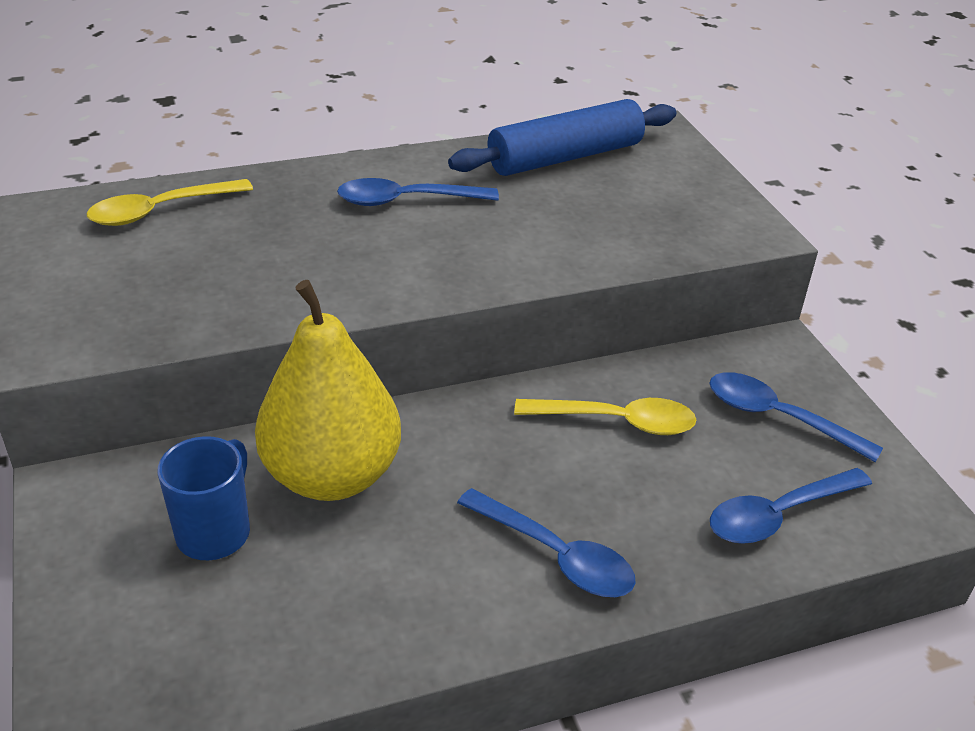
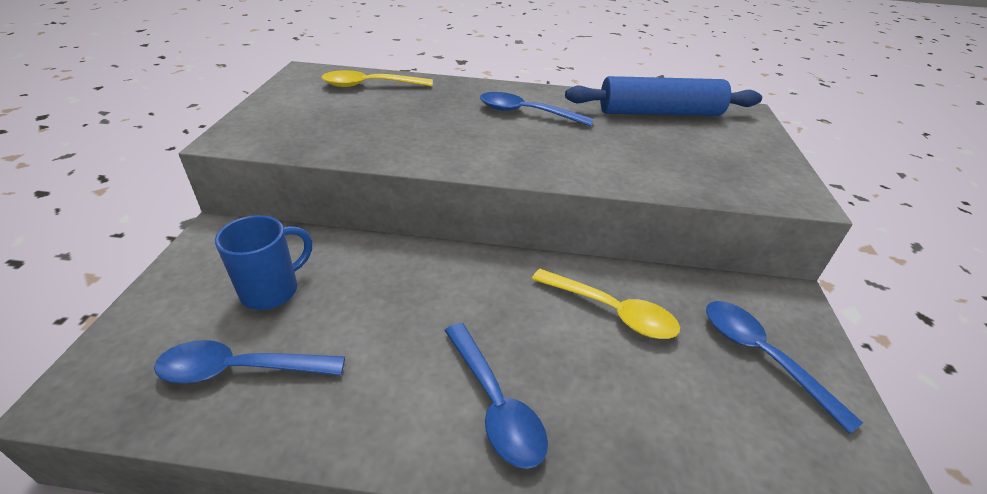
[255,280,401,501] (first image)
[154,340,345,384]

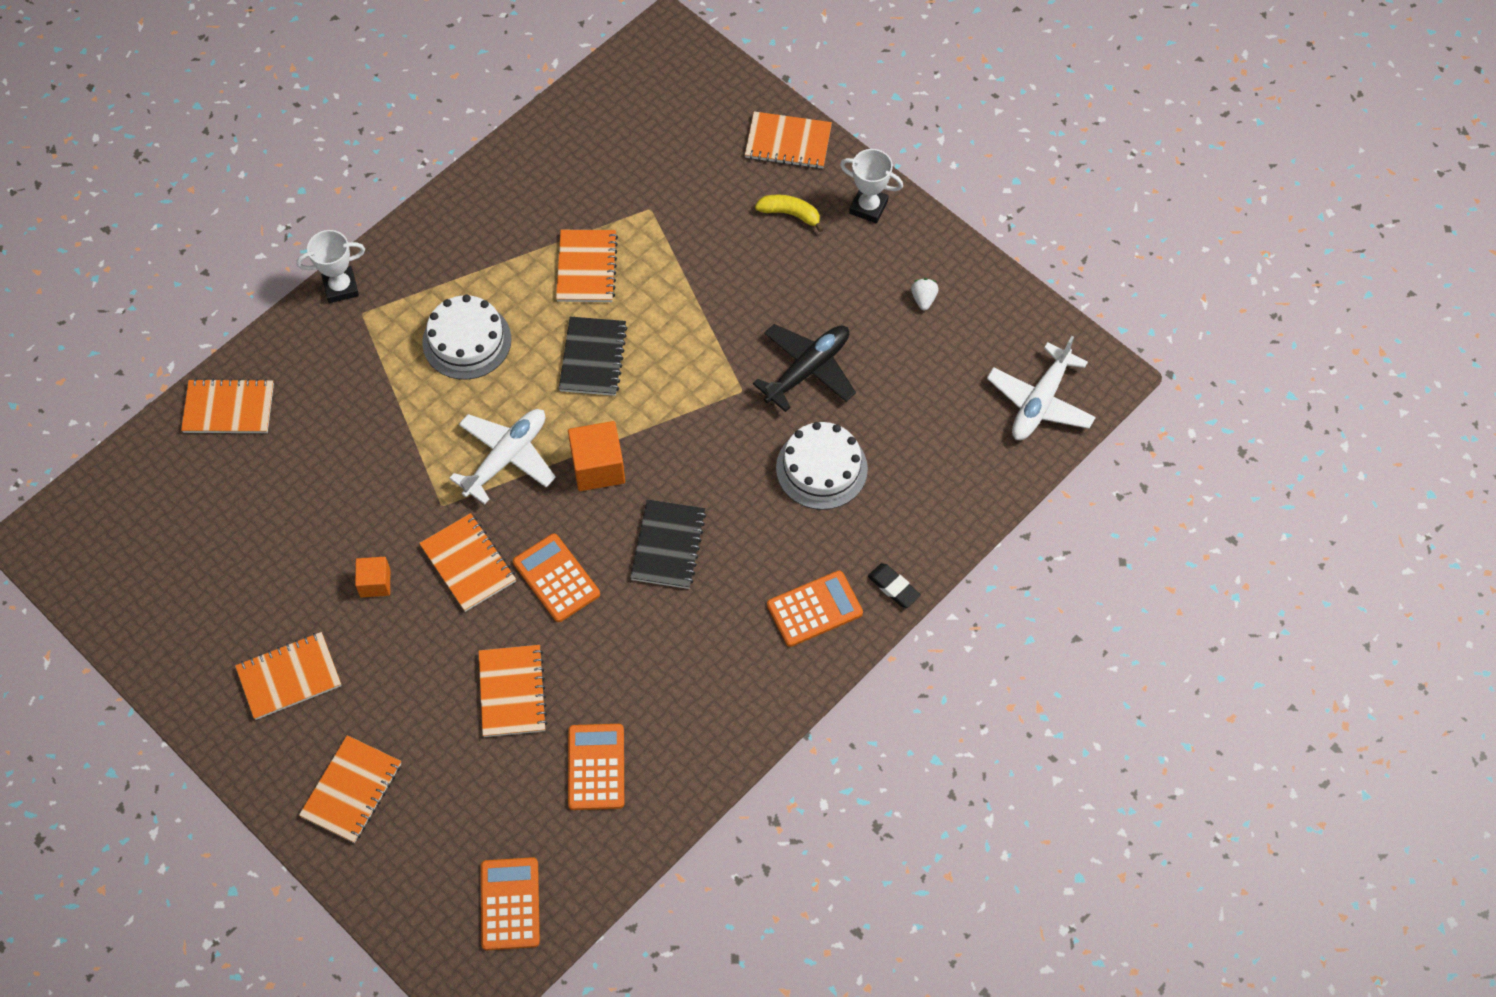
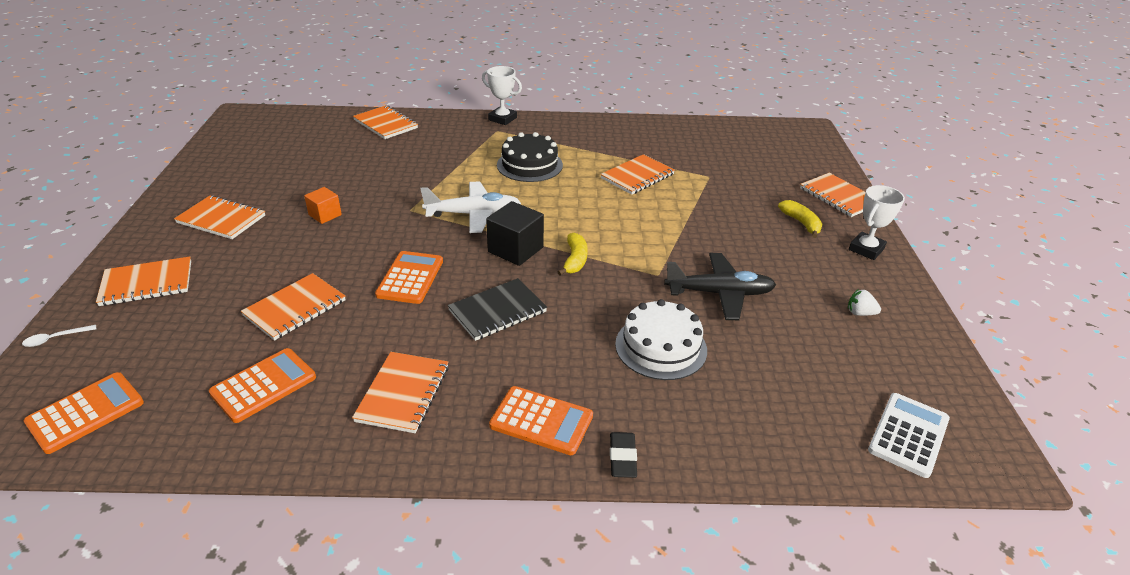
[559,317,628,396] (first image)
[22,325,96,347]
[558,233,588,276]
[352,352,449,433]
[868,393,950,478]
[497,132,563,182]
[486,201,544,266]
[849,185,905,260]
[848,289,881,316]

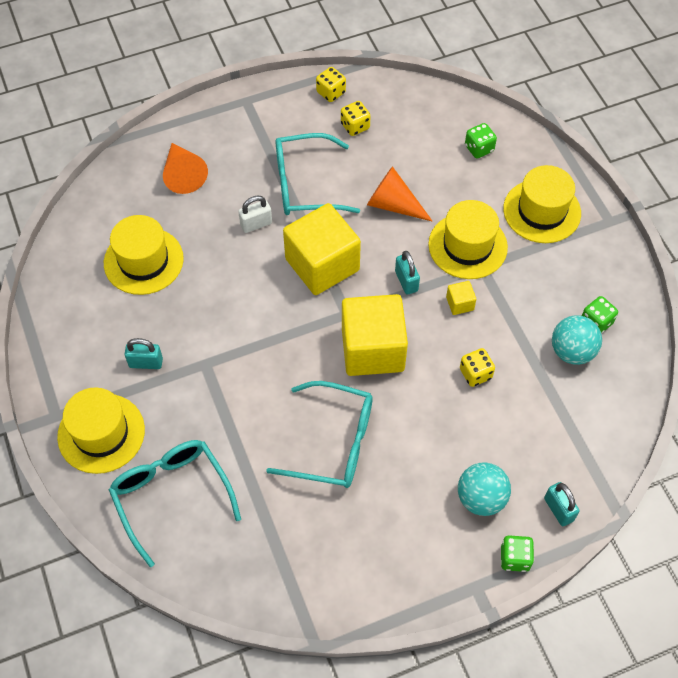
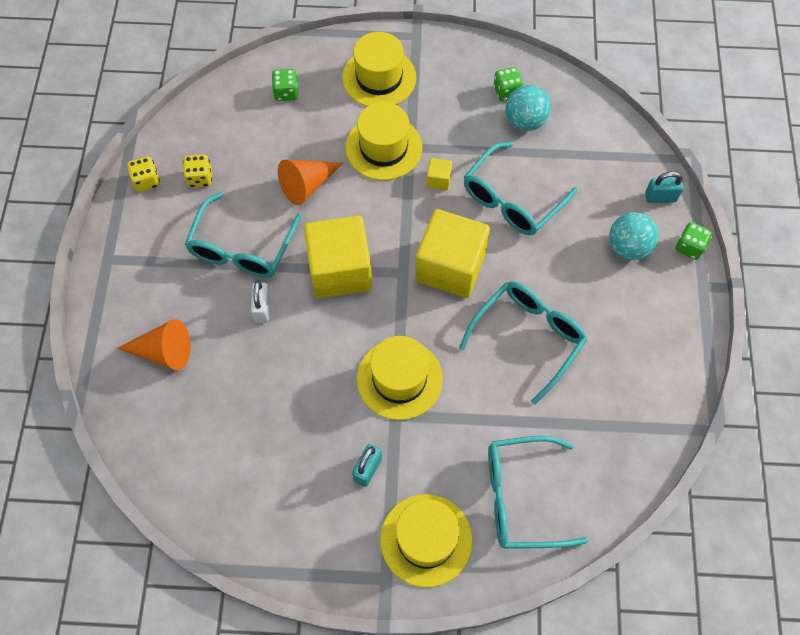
[395,251,420,295] (first image)
[357,336,443,420]
[464,142,578,235]

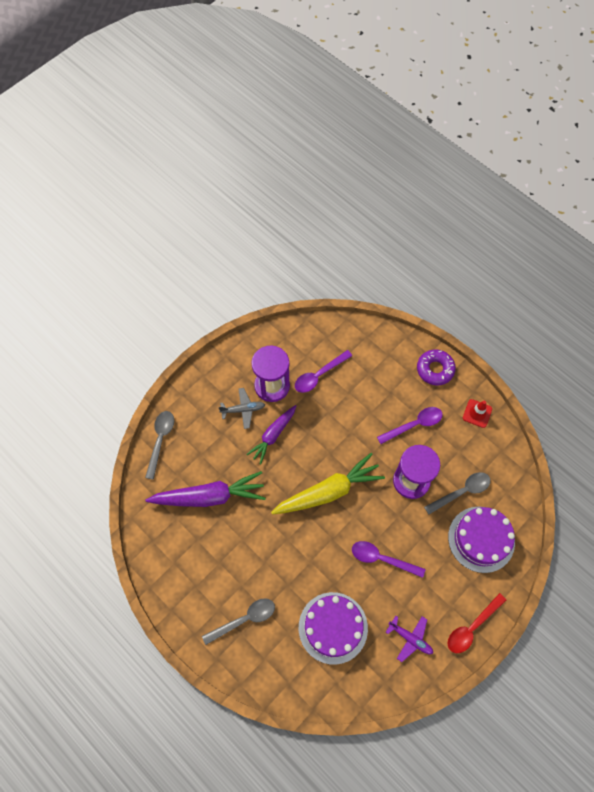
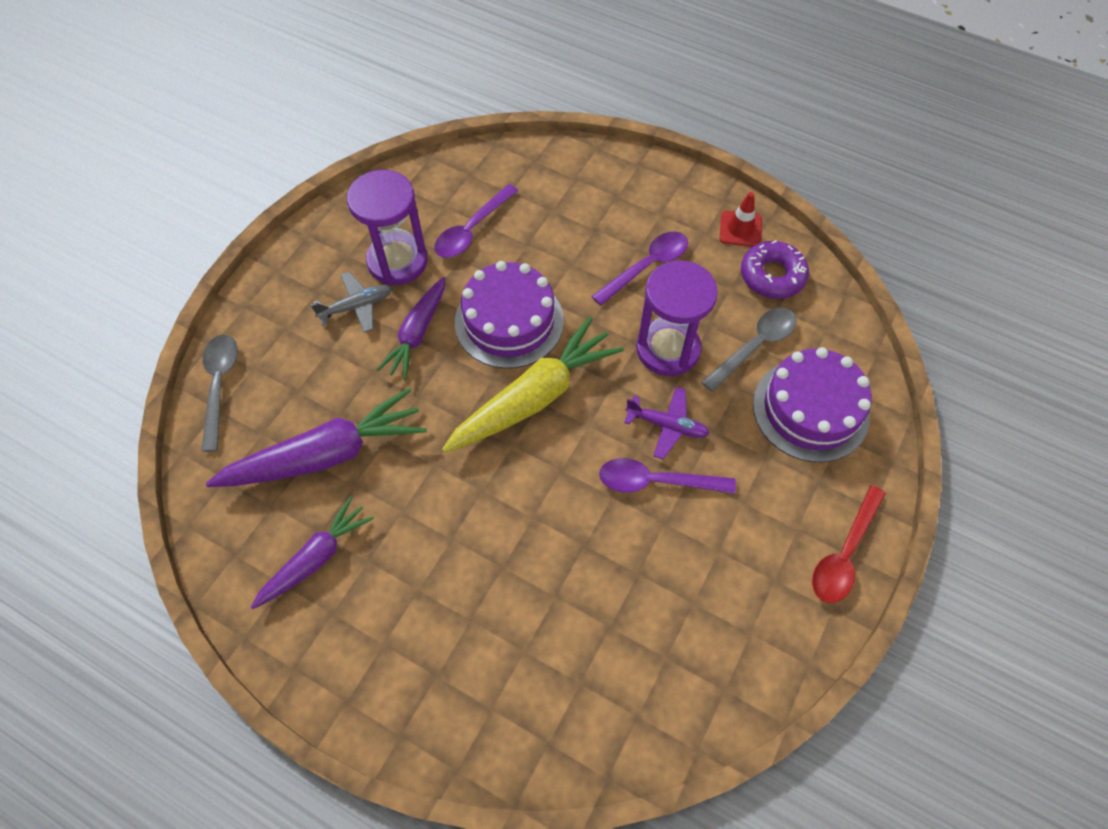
[202,598,275,645] (first image)
[251,496,374,609]
[455,261,564,369]
[624,387,709,459]
[741,240,809,299]

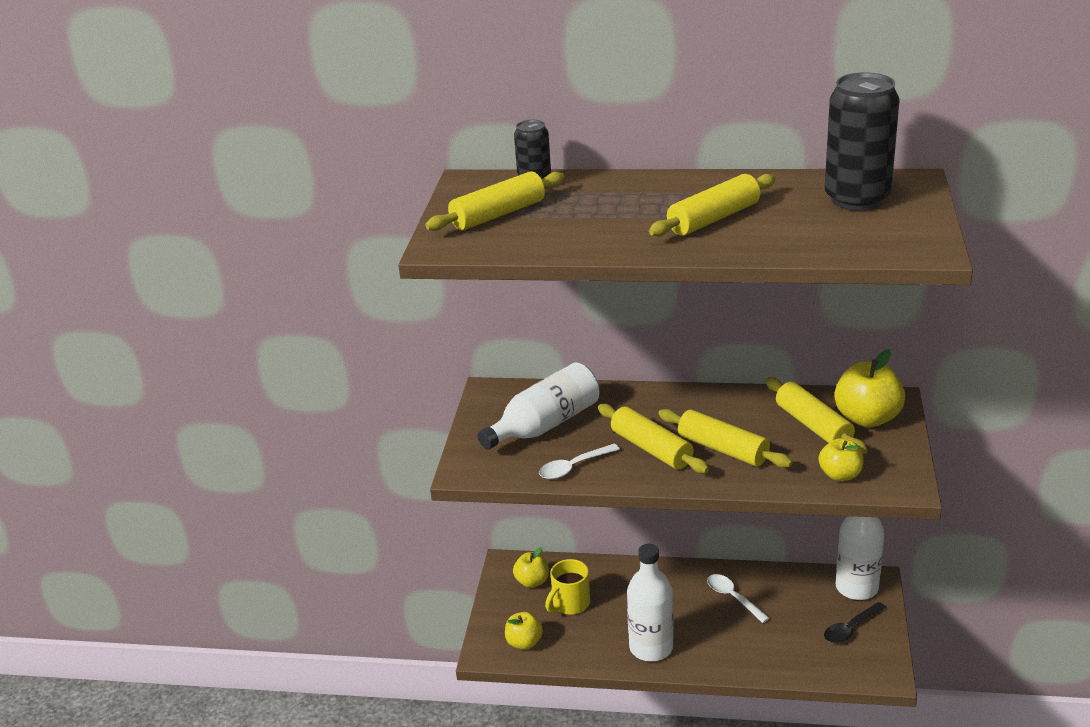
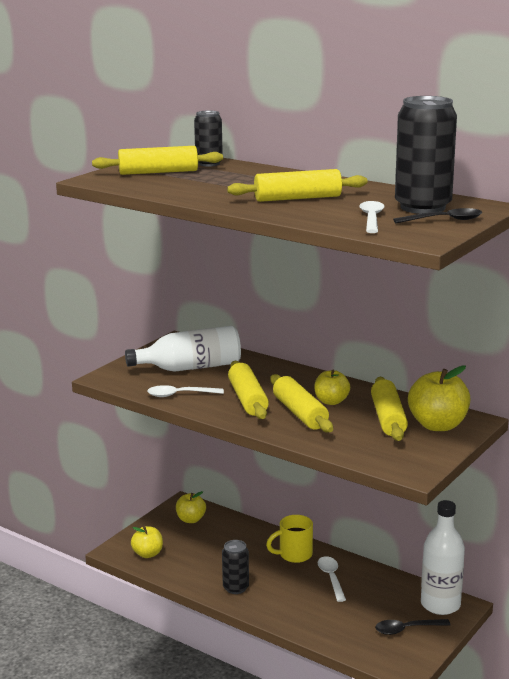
[359,201,385,233]
[393,208,482,223]
[266,515,313,563]
[314,370,350,405]
[222,540,249,594]

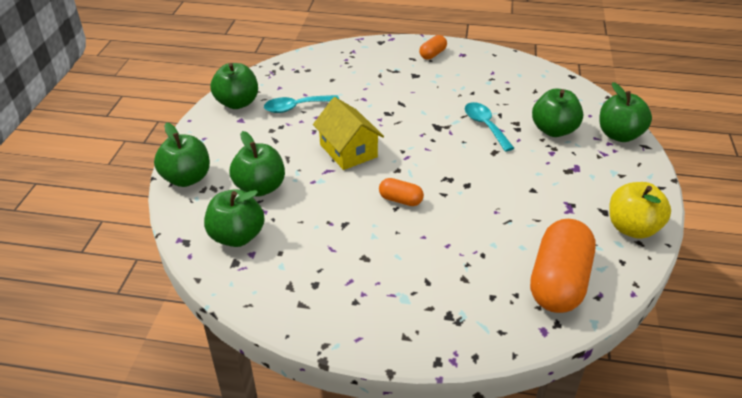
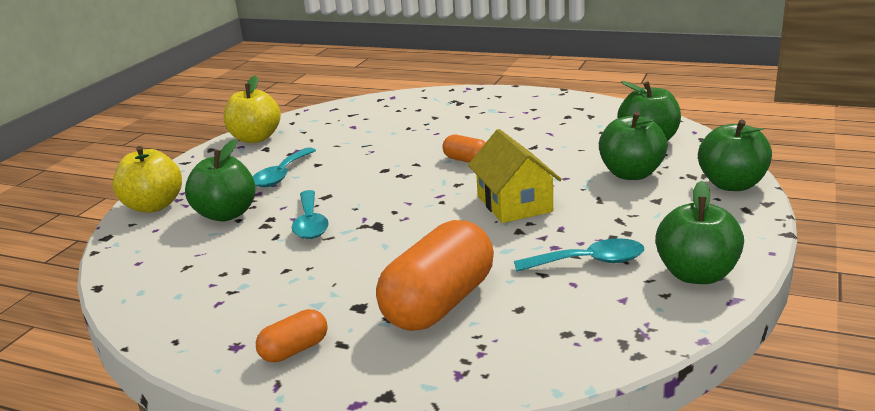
[253,147,316,187]
[376,220,494,331]
[112,146,182,212]

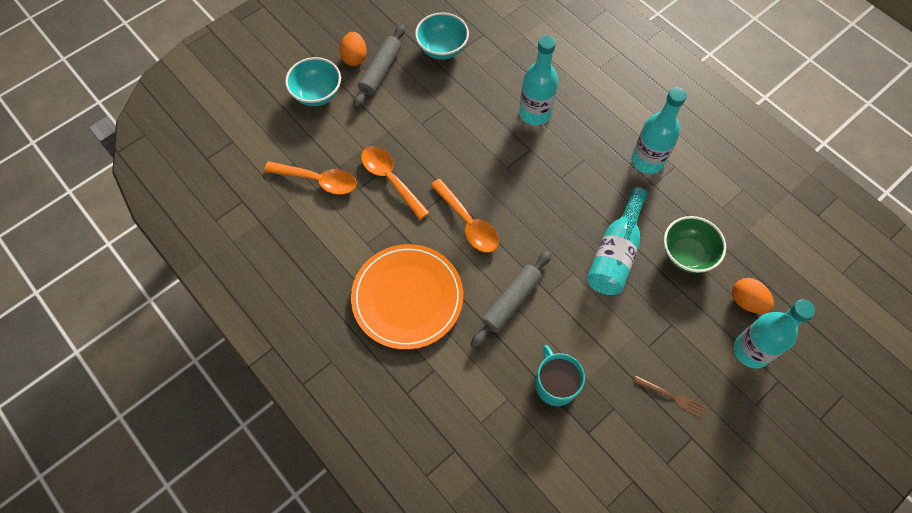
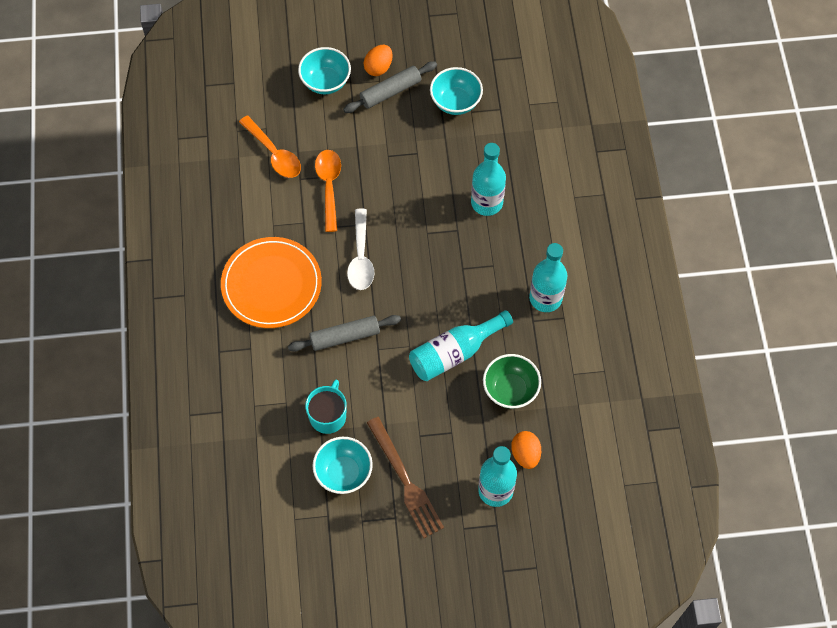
[313,437,373,494]
[347,209,375,290]
[367,417,444,538]

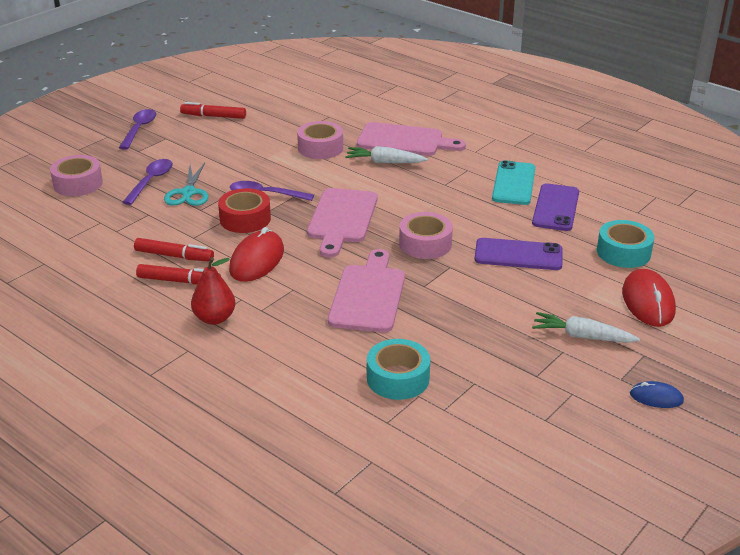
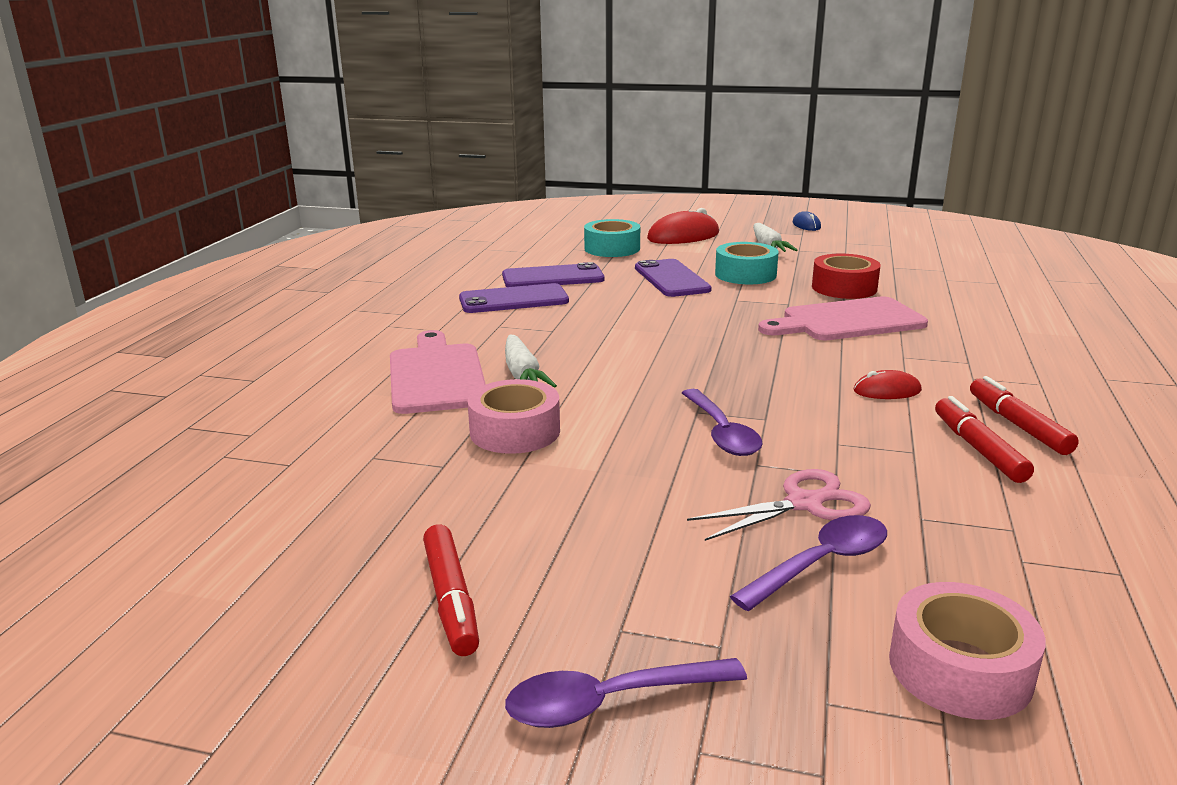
[191,257,236,325] (first image)
[307,188,377,257] (first image)
[399,212,453,259] (first image)
[812,253,881,299]
[715,242,779,284]
[687,469,871,541]
[459,283,569,313]
[730,515,887,611]
[853,370,922,399]

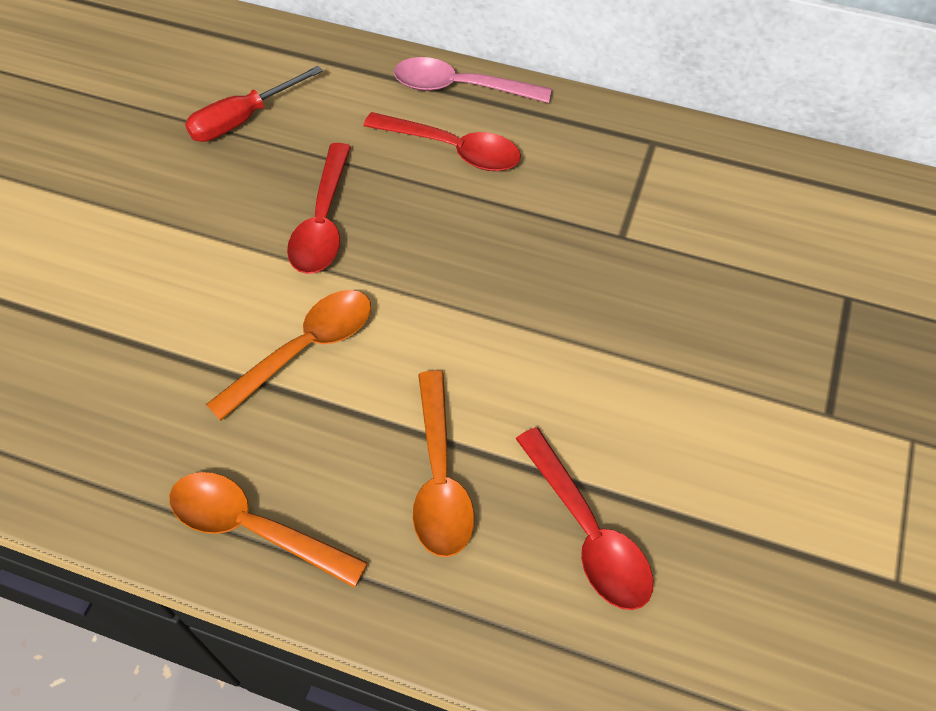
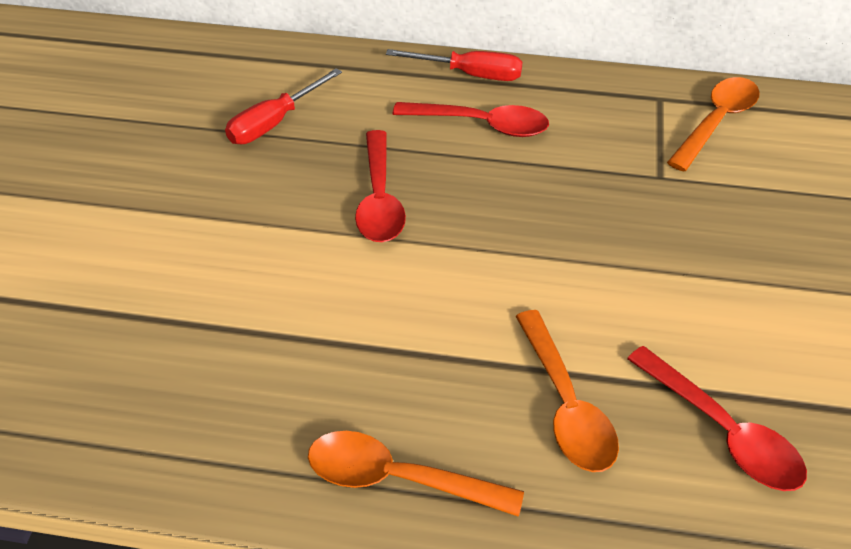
[667,77,760,171]
[386,49,523,81]

